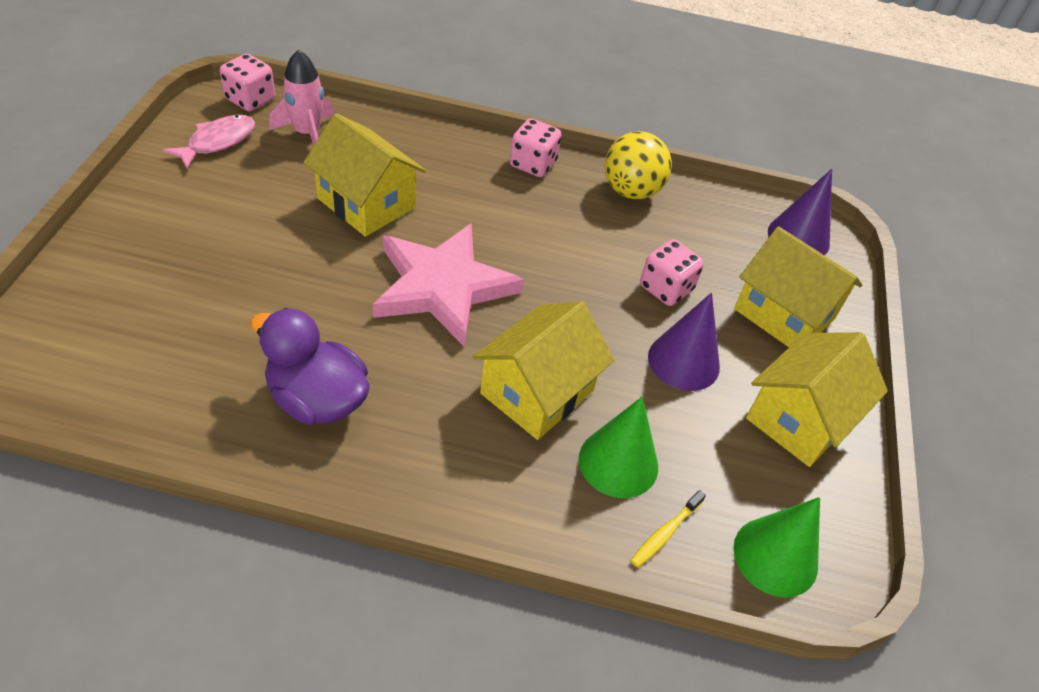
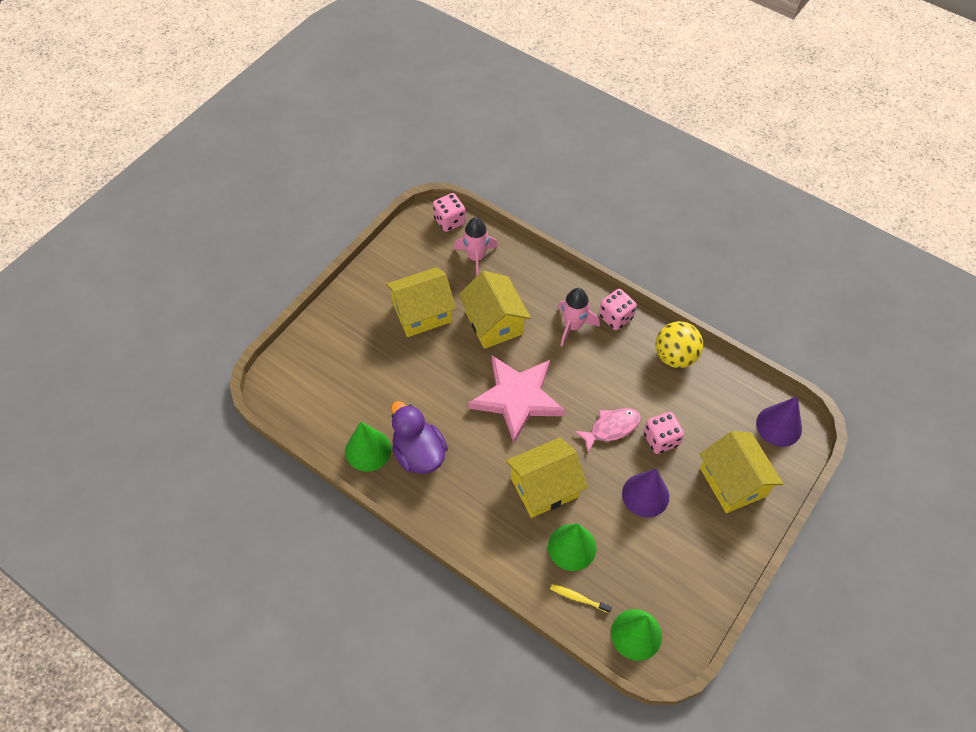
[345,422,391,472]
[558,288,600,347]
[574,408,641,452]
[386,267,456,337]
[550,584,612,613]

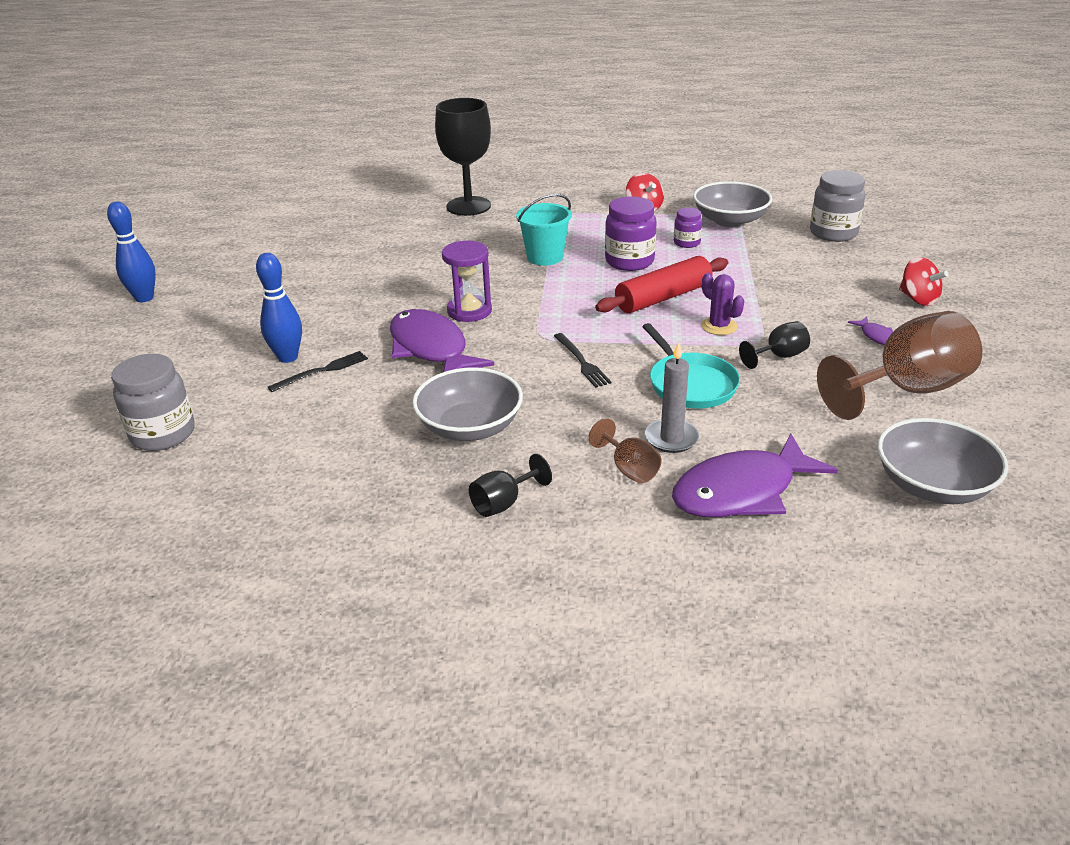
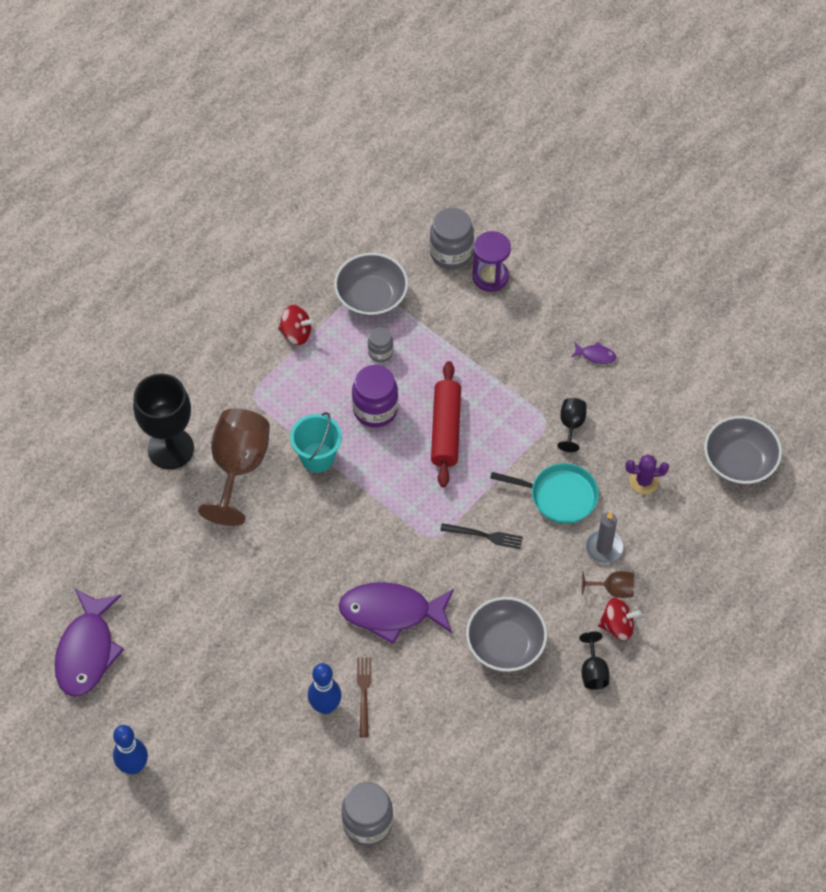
[472,231,511,292]
[55,589,124,697]
[626,454,669,494]
[198,408,270,526]
[598,598,642,640]
[357,657,371,738]
[368,327,393,362]

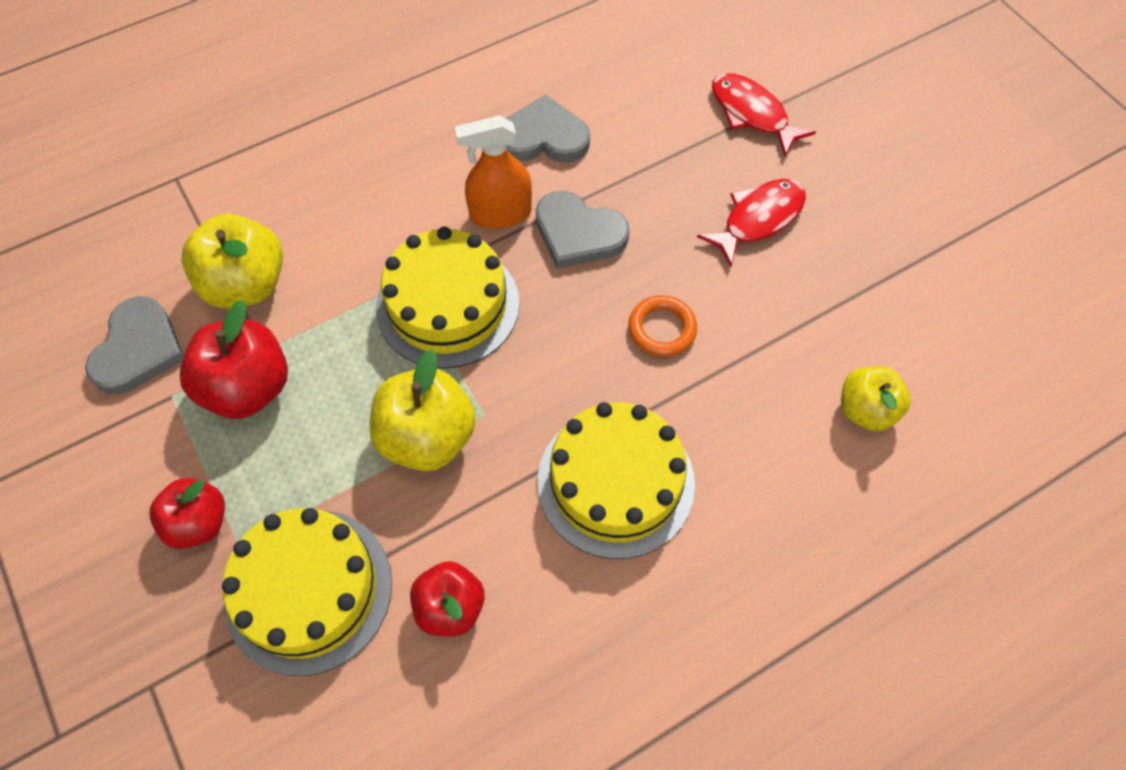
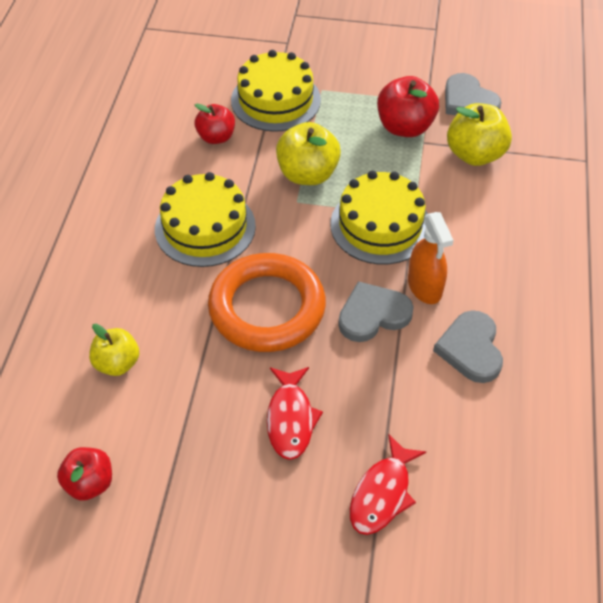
[57,447,112,501]
[408,212,454,304]
[433,310,503,383]
[350,434,426,535]
[208,253,326,352]

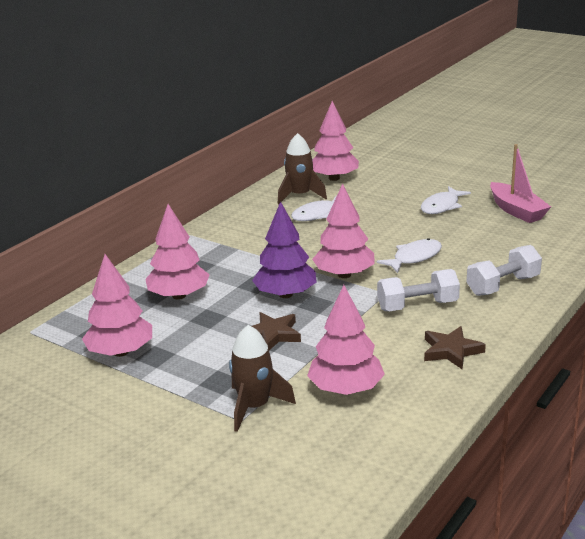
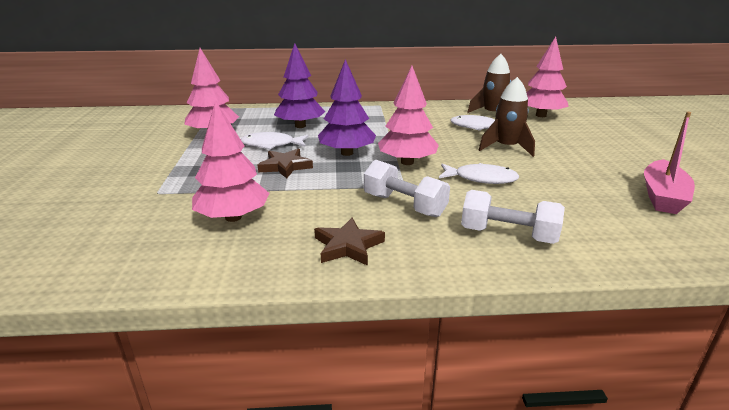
[479,77,535,157]
[241,132,308,150]
[274,43,325,128]

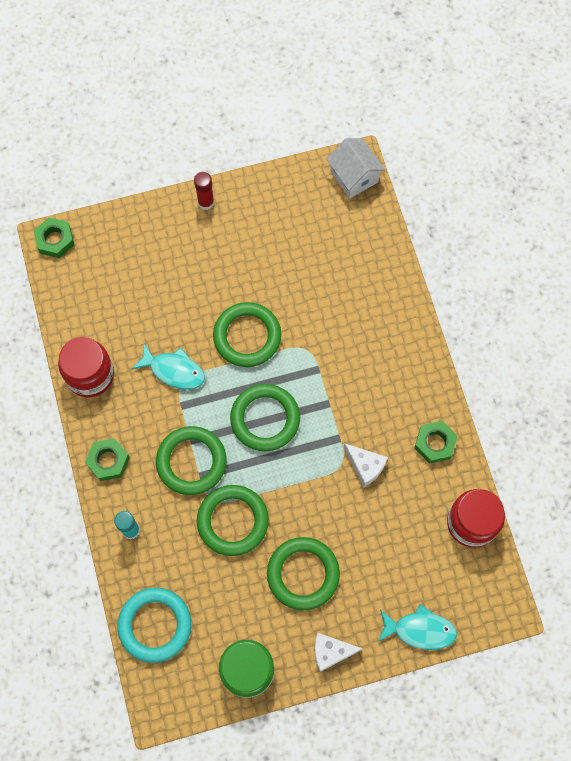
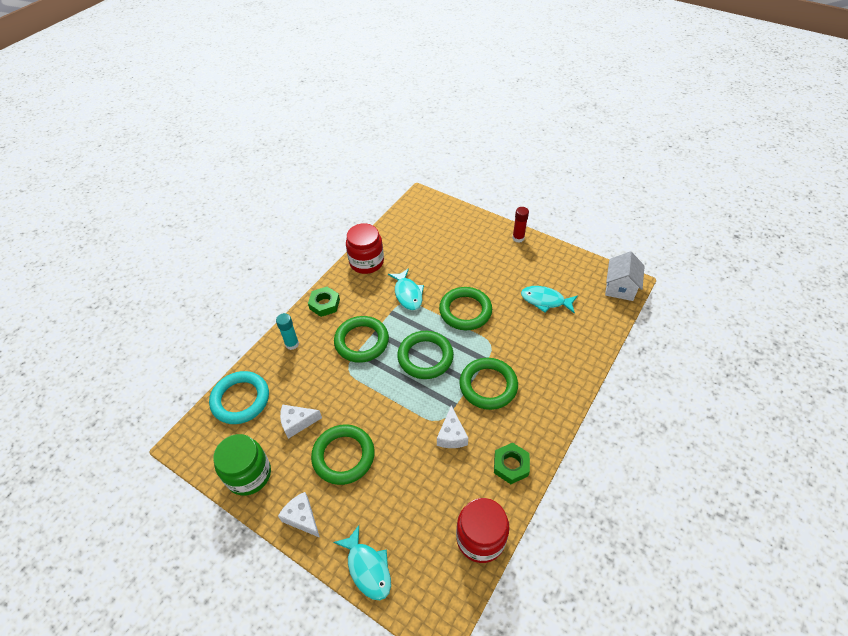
[34,218,74,258] (first image)
[280,405,322,439]
[521,286,578,314]
[459,358,518,410]

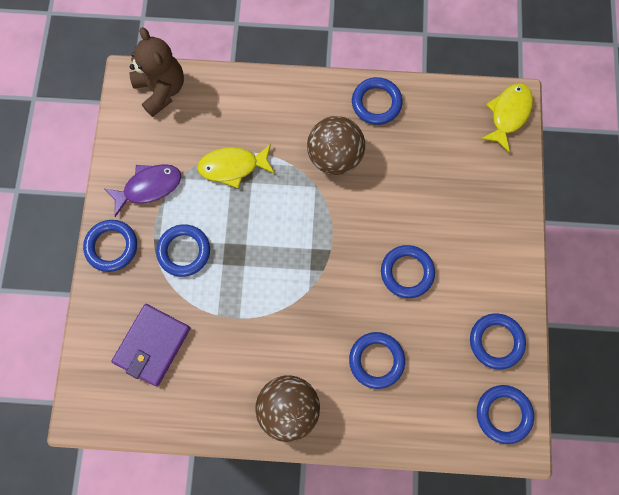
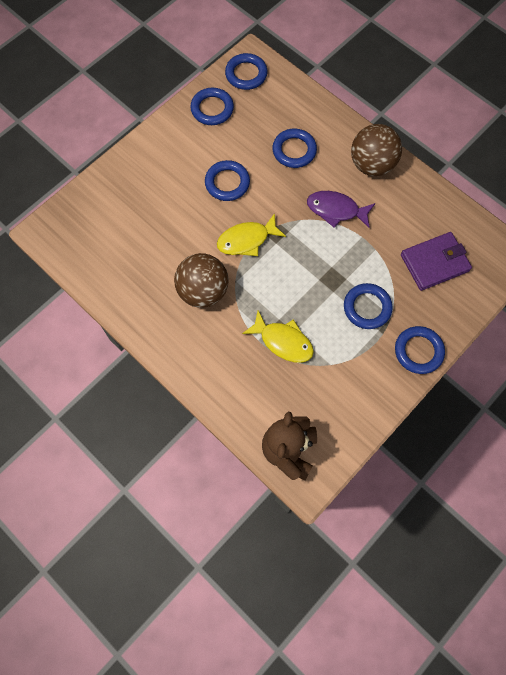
[352,77,402,125] (first image)
[307,191,375,228]
[217,213,286,256]

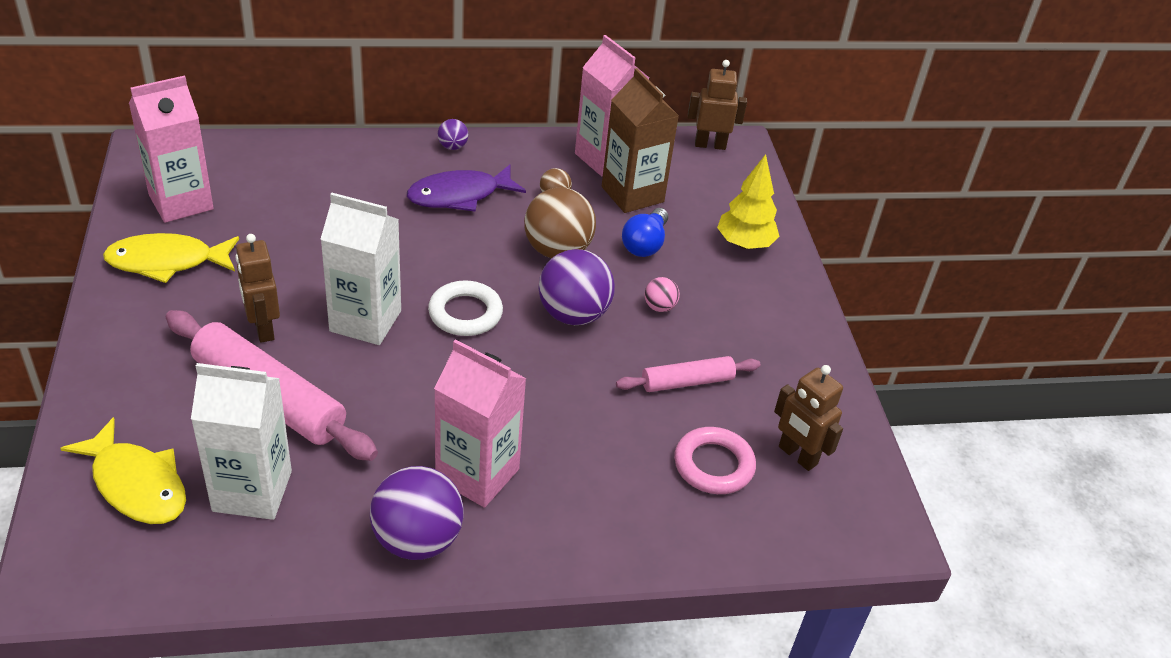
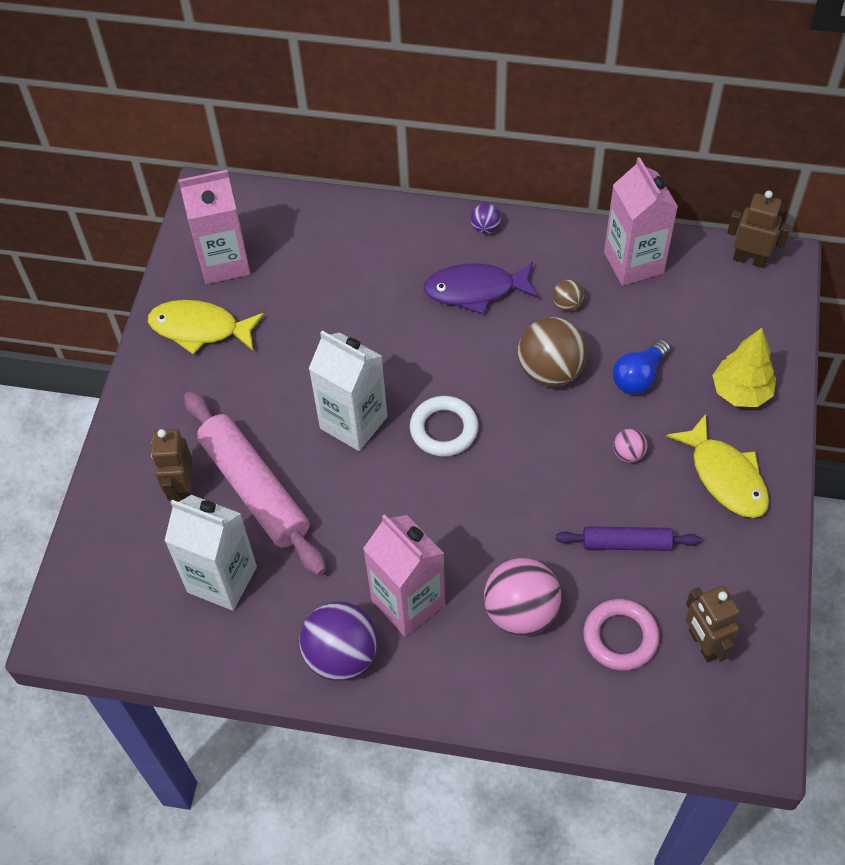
[538,249,615,325] (first image)
[602,68,679,213] (first image)
[484,558,561,636]
[667,414,769,518]
[151,429,192,502]
[556,526,701,551]

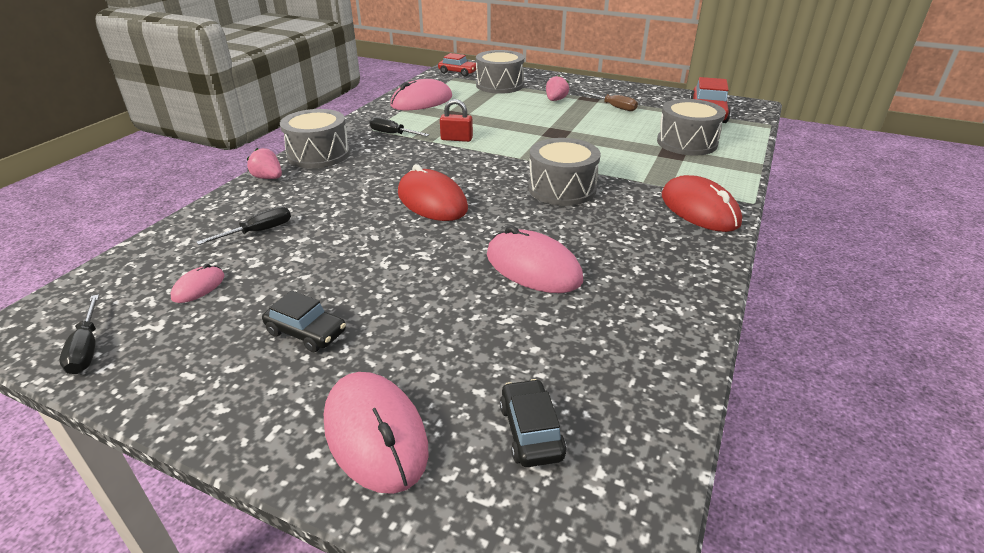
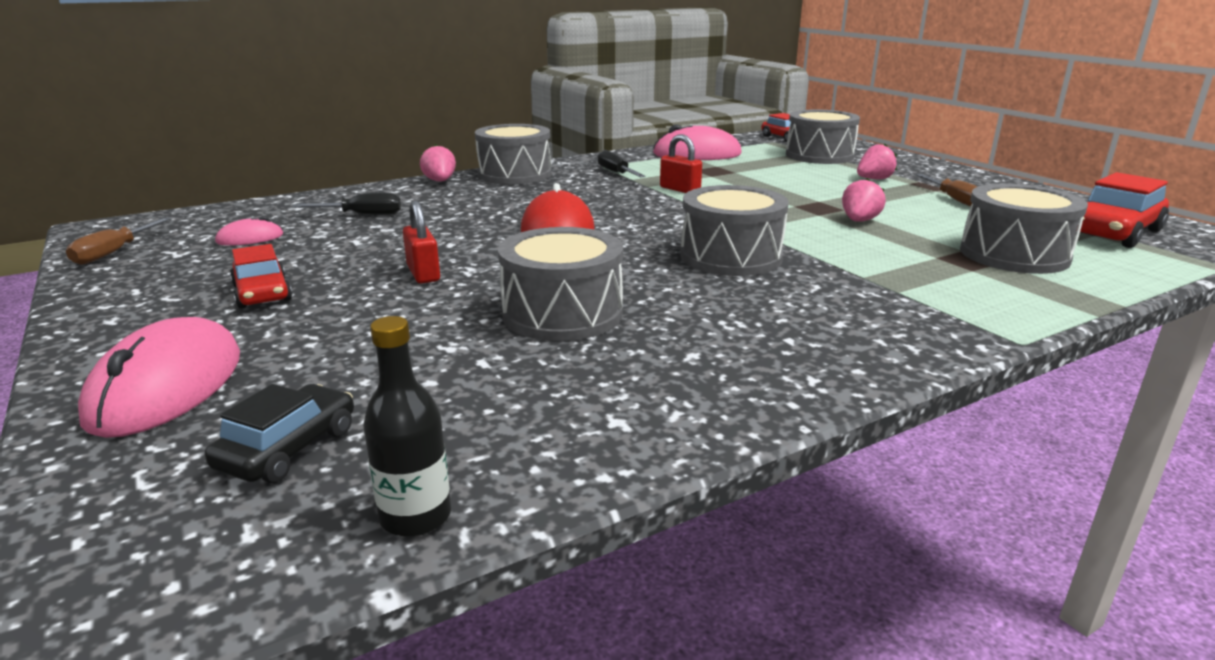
[662,175,742,232] (first image)
[364,316,451,537]
[403,200,440,283]
[842,178,886,222]
[498,227,623,341]
[66,218,172,265]
[230,244,292,309]

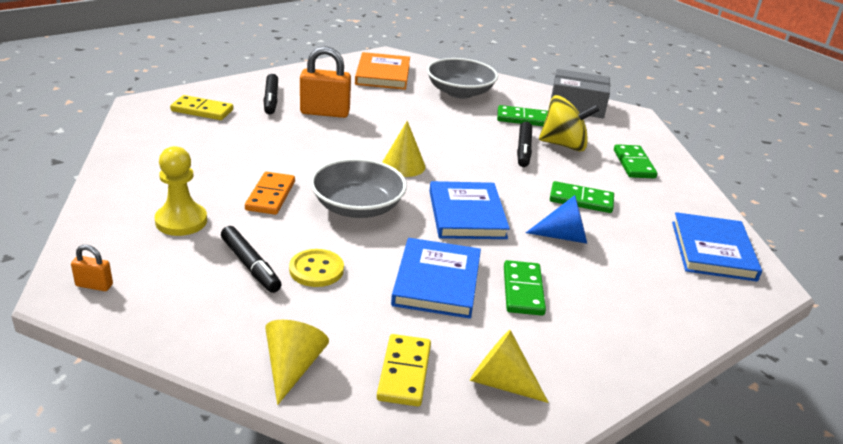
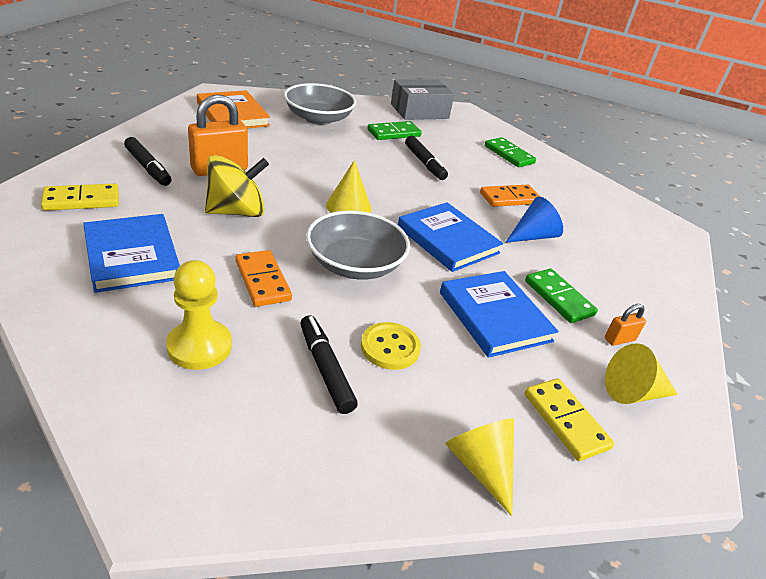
[605,304,646,346]
[205,155,269,217]
[83,214,180,293]
[480,185,541,207]
[300,315,358,414]

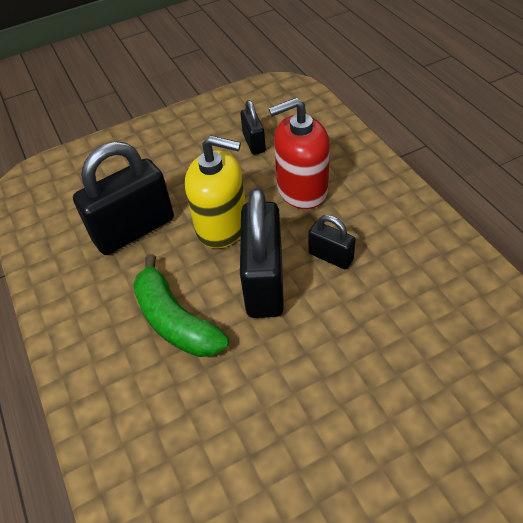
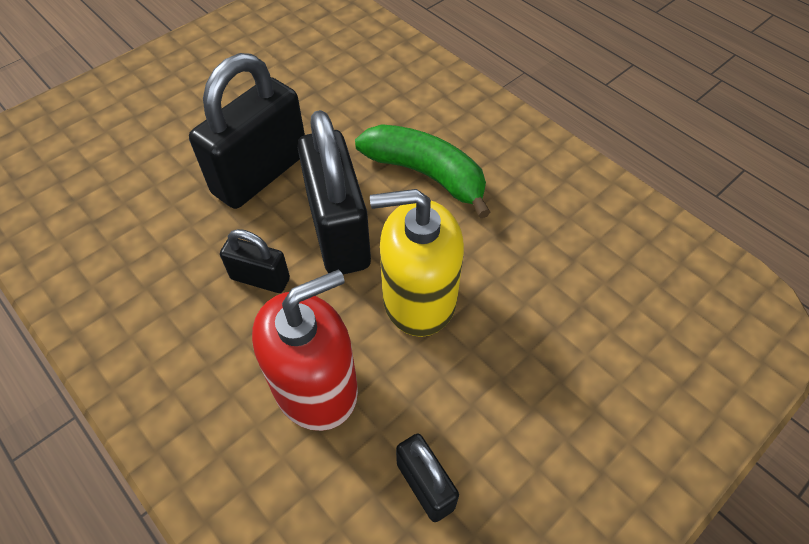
[189,53,305,209]

